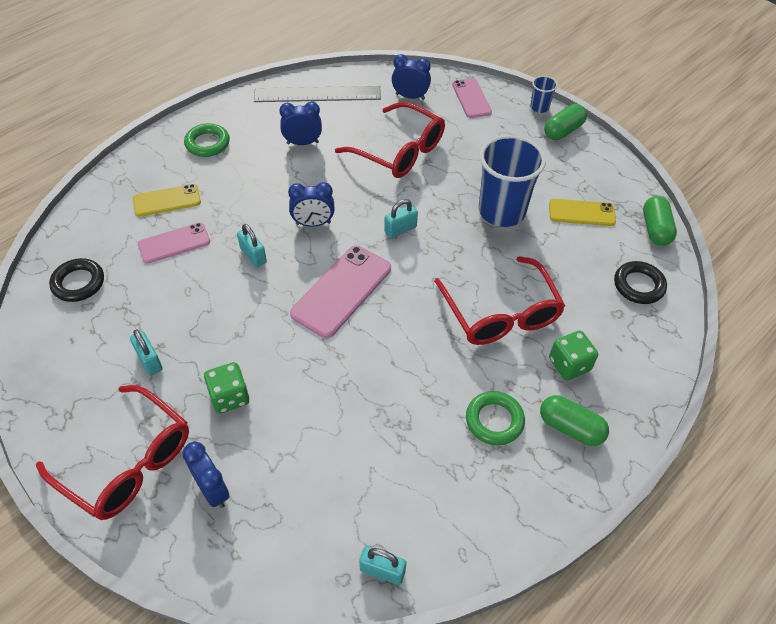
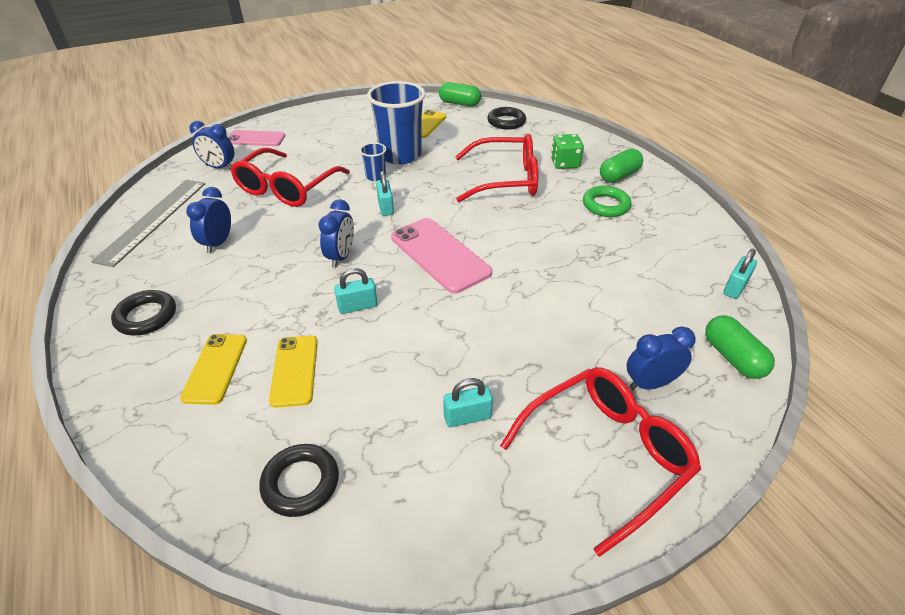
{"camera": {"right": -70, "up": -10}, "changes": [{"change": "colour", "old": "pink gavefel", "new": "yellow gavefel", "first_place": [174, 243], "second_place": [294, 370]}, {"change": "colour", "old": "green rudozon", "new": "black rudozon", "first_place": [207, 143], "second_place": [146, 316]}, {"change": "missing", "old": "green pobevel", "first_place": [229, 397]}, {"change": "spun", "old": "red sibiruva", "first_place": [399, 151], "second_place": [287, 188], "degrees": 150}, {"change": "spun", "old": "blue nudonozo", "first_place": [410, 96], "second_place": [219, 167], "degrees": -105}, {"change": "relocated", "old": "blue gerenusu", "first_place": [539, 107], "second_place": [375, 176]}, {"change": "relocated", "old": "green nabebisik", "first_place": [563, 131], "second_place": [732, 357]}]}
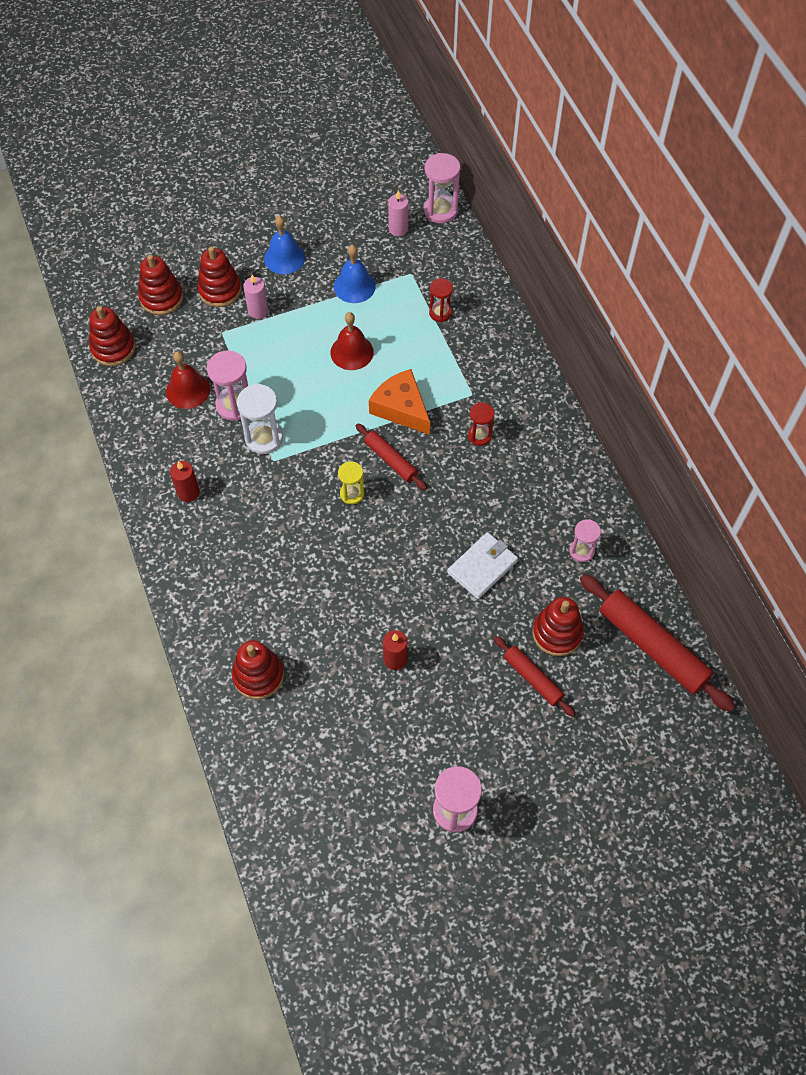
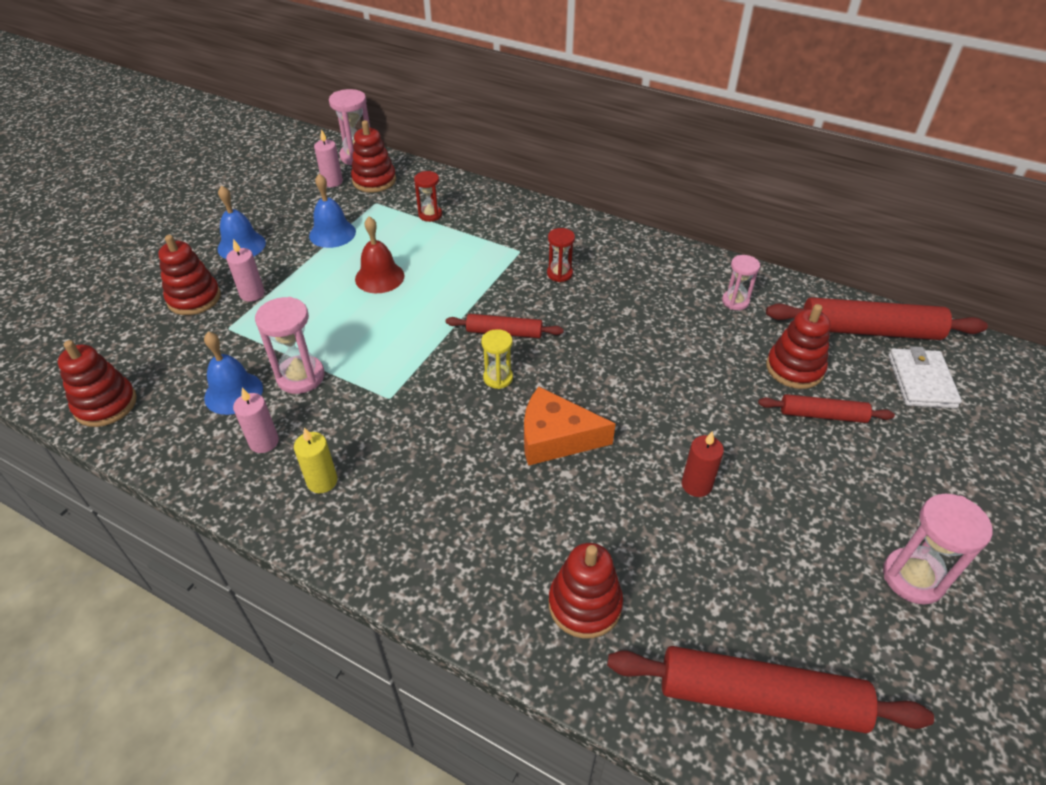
{"camera": {"right": -40, "up": -15}, "changes": [{"change": "relocated", "old": "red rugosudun", "first_place": [161, 298], "second_place": [374, 180]}, {"change": "colour", "old": "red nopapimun", "new": "blue nopapimun", "first_place": [188, 390], "second_place": [233, 393]}, {"change": "colour", "old": "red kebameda", "new": "yellow kebameda", "first_place": [188, 492], "second_place": [322, 481]}, {"change": "missing", "old": "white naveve", "first_place": [264, 438]}, {"change": "relocated", "old": "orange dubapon", "first_place": [401, 408], "second_place": [555, 437]}, {"change": "relocated", "old": "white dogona", "first_place": [482, 567], "second_place": [921, 381]}, {"change": "appeared", "new": "pink kebameda", "second_place": [264, 442]}, {"change": "appeared", "new": "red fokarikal", "second_place": [759, 697]}]}
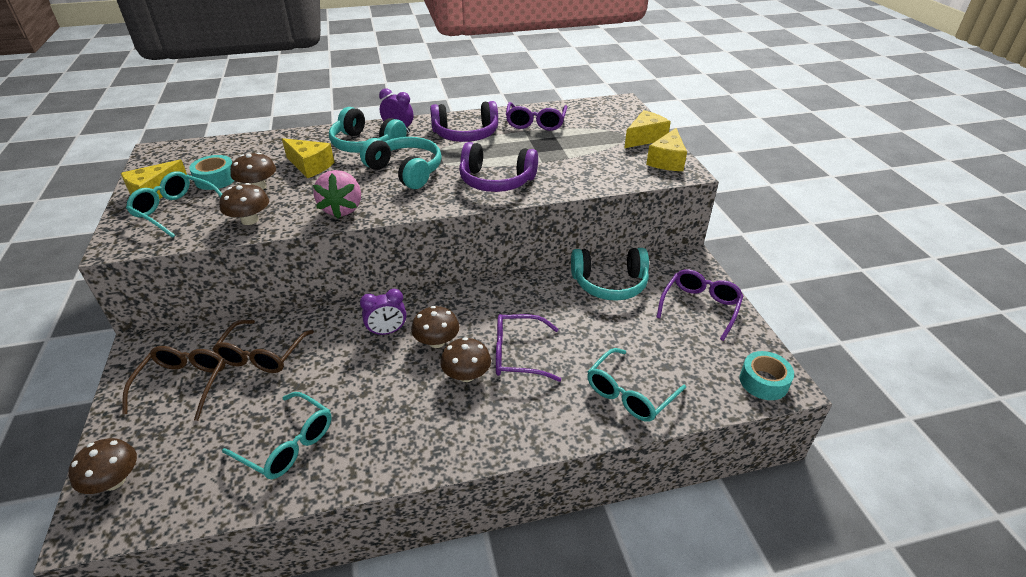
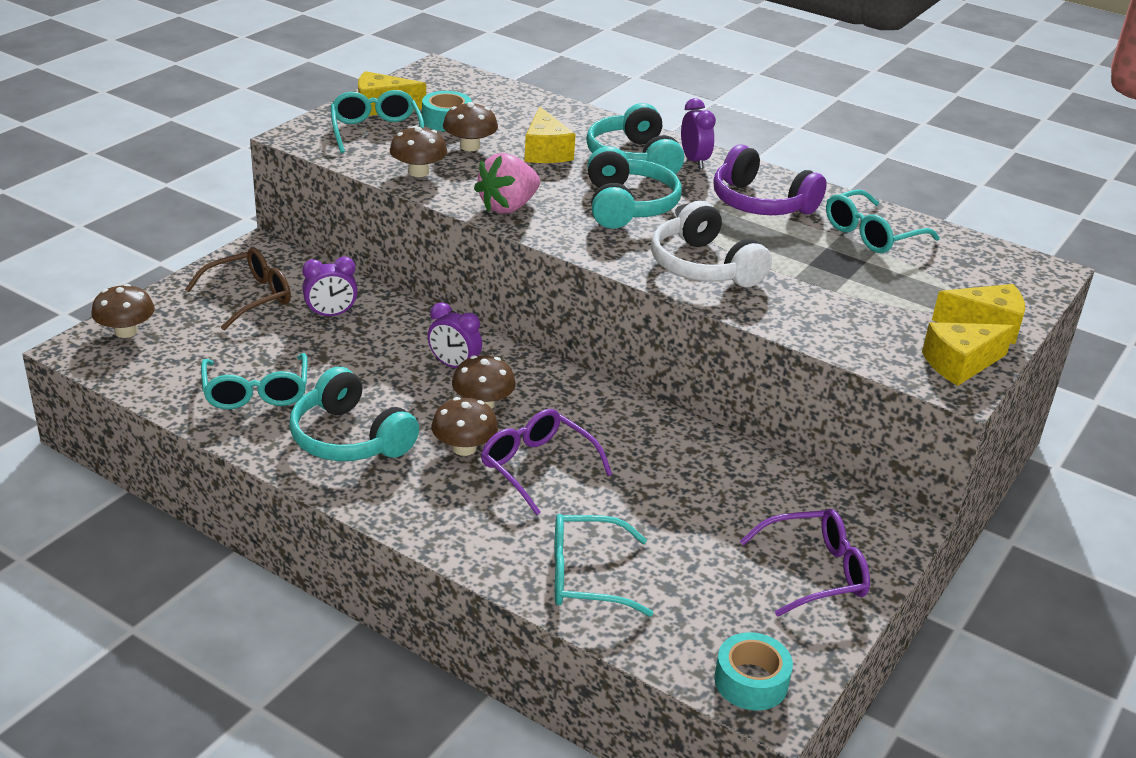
{"camera": {"right": 45, "up": -5}, "changes": [{"change": "exchanged", "old": "brown sibiruva", "new": "purple nudonozo", "first_place": [262, 355], "second_place": [331, 315]}, {"change": "colour", "old": "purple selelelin", "new": "white selelelin", "first_place": [496, 181], "second_place": [703, 266]}, {"change": "colour", "old": "purple sibiruva", "new": "turquoise sibiruva", "first_place": [535, 123], "second_place": [871, 234]}, {"change": "relocated", "old": "turquoise selelelin", "first_place": [609, 283], "second_place": [349, 438]}]}
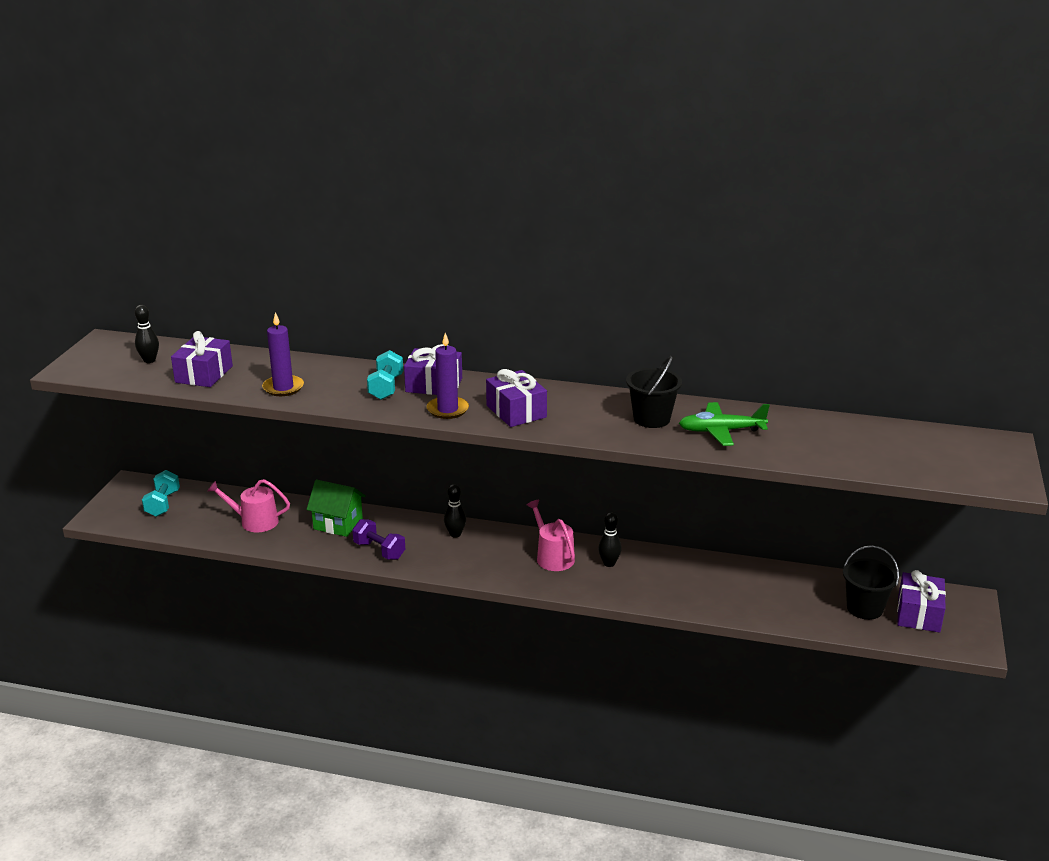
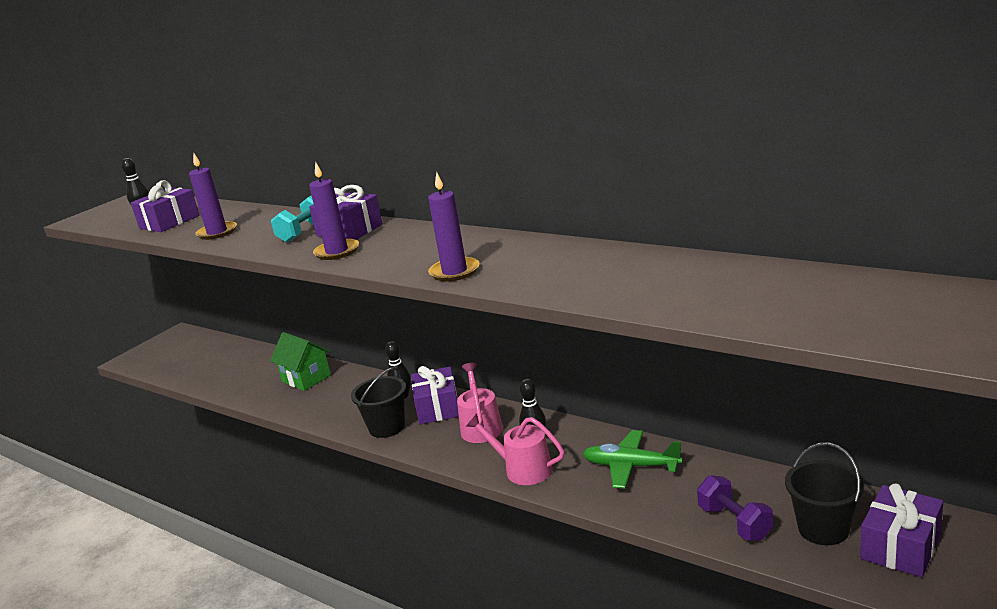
{"camera": {"right": 25, "up": -5}, "changes": [{"change": "missing", "old": "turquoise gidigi", "first_place": [163, 504]}, {"change": "relocated", "old": "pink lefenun", "first_place": [254, 521], "second_place": [523, 469]}, {"change": "relocated", "old": "purple gidigi", "first_place": [379, 550], "second_place": [734, 523]}, {"change": "relocated", "old": "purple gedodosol", "first_place": [516, 411], "second_place": [438, 407]}, {"change": "relocated", "old": "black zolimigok", "first_place": [651, 419], "second_place": [387, 427]}, {"change": "relocated", "old": "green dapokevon", "first_place": [721, 431], "second_place": [631, 466]}, {"change": "appeared", "new": "purple kebameda", "second_place": [454, 272]}]}
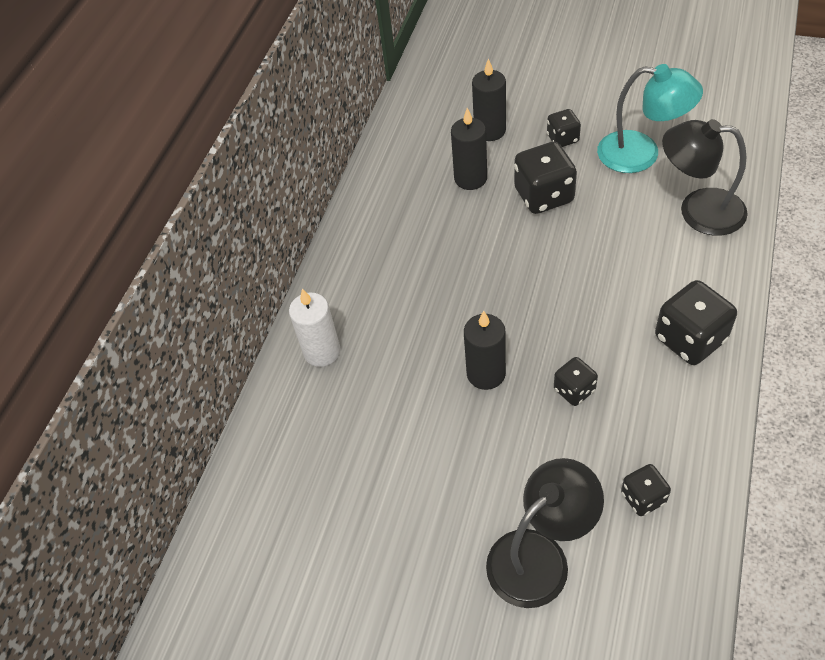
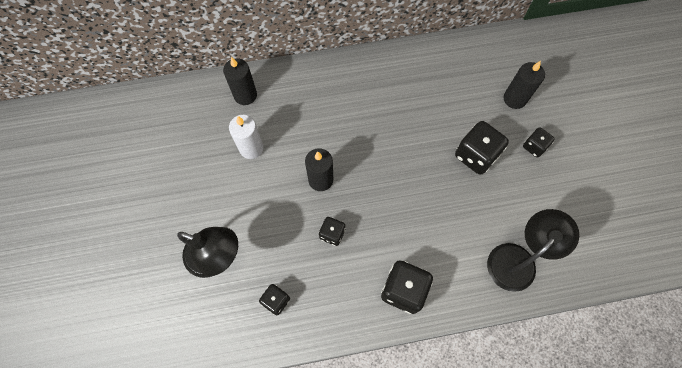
{"camera": {"right": 55, "up": 15}, "changes": [{"change": "relocated", "old": "white kebameda", "first_place": [322, 351], "second_place": [251, 148]}, {"change": "relocated", "old": "black kebameda", "first_place": [470, 178], "second_place": [245, 95]}, {"change": "missing", "old": "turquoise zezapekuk", "first_place": [641, 154]}, {"change": "spun", "old": "black zezapekuk", "first_place": [698, 210], "second_place": [517, 259], "degrees": 60}]}
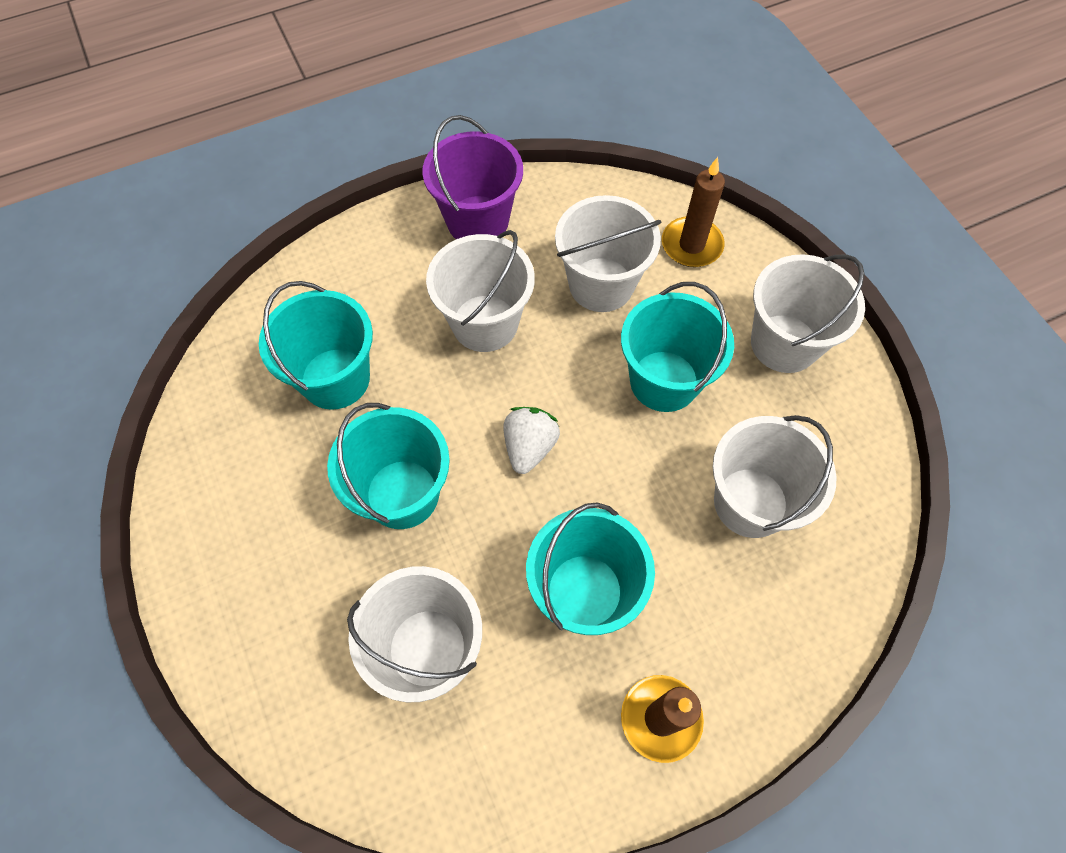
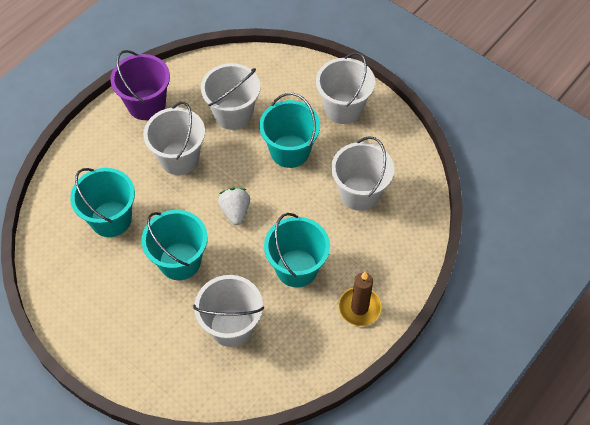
{"camera": {"right": -25, "up": -5}, "changes": [{"change": "missing", "old": "brown kebameda", "first_place": [691, 245]}]}
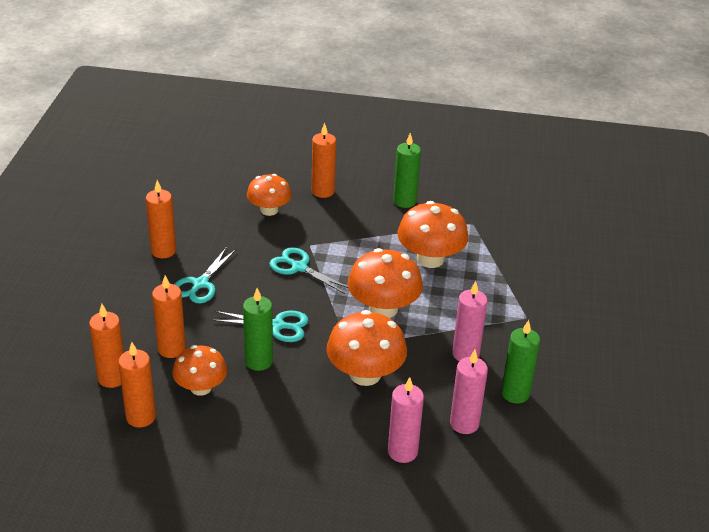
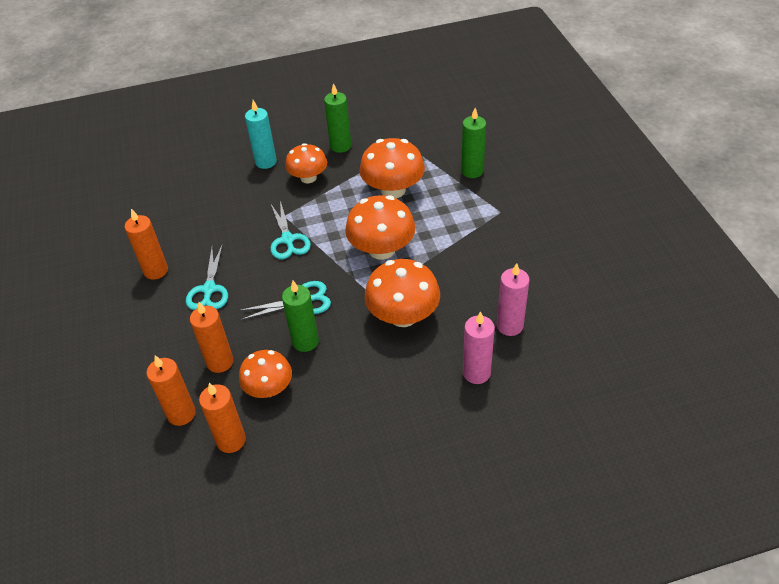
{"camera": {"right": -20, "up": 10}, "changes": [{"change": "relocated", "old": "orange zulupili", "first_place": [269, 210], "second_place": [308, 178]}, {"change": "spun", "old": "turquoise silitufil", "first_place": [299, 267], "second_place": [288, 239], "degrees": -120}, {"change": "colour", "old": "orange kebameda", "new": "turquoise kebameda", "first_place": [323, 191], "second_place": [266, 162]}, {"change": "missing", "old": "pink kebameda", "first_place": [465, 354]}, {"change": "relocated", "old": "green kebameda", "first_place": [515, 393], "second_place": [472, 171]}]}
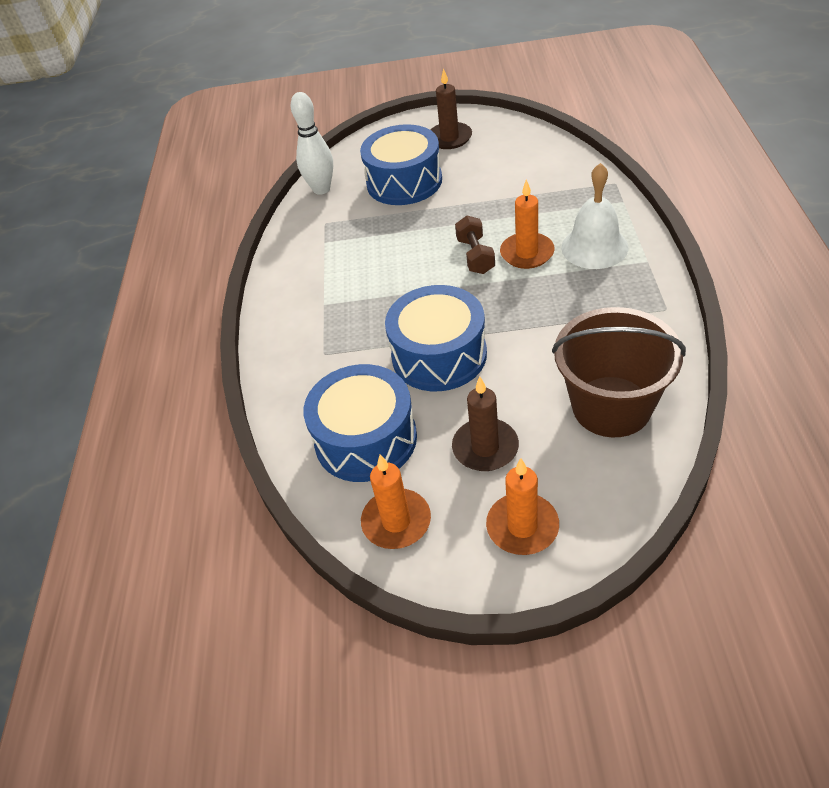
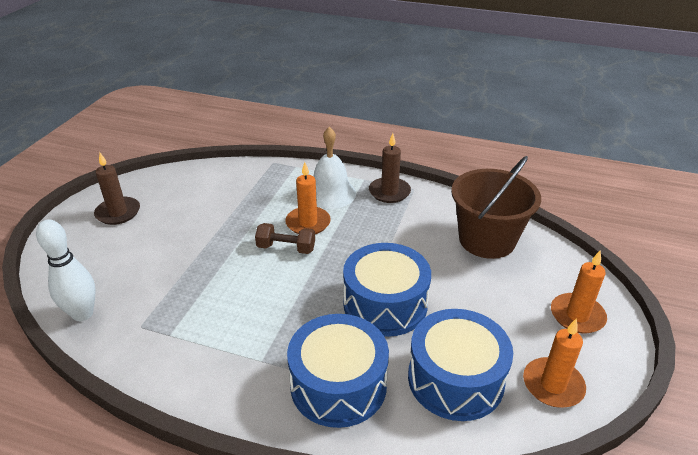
{"camera": {"right": -75, "up": -10}, "changes": [{"change": "relocated", "old": "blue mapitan", "first_place": [404, 182], "second_place": [338, 385]}, {"change": "relocated", "old": "brown kebameda", "first_place": [485, 447], "second_place": [389, 192]}]}
